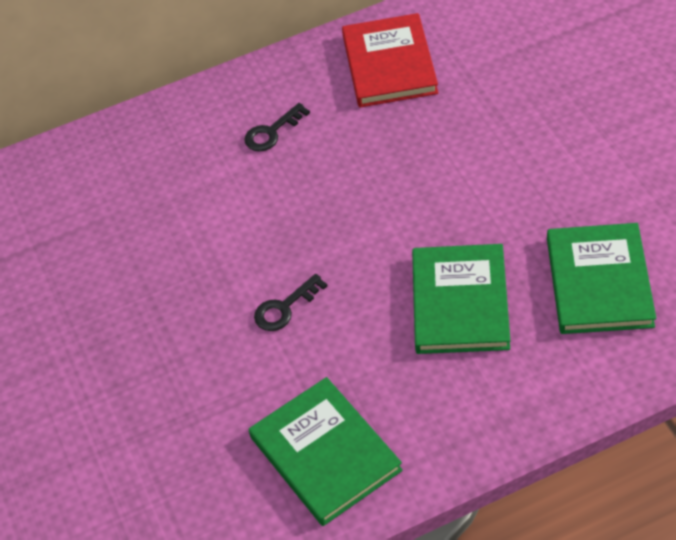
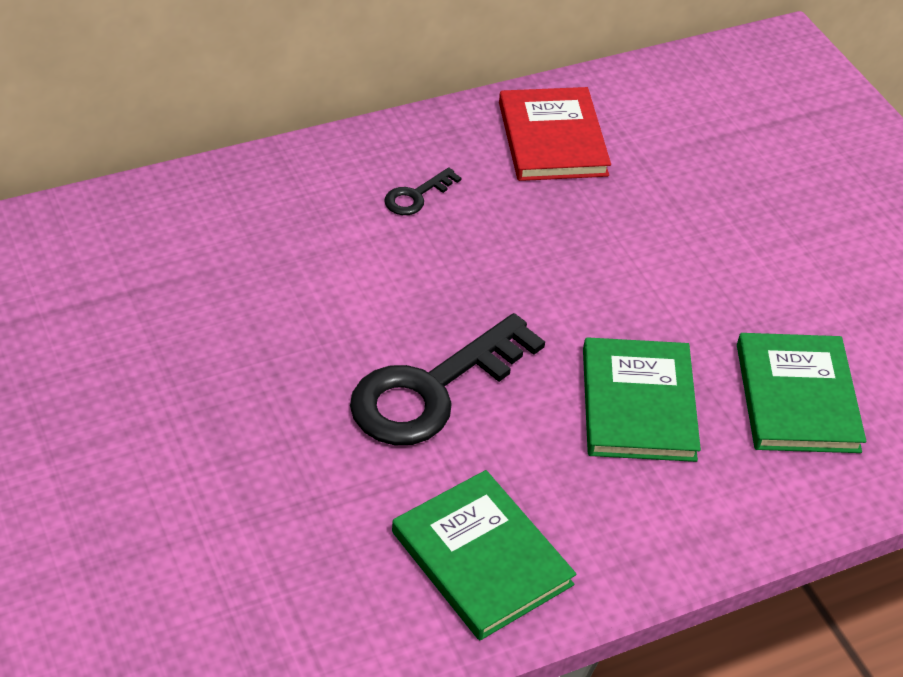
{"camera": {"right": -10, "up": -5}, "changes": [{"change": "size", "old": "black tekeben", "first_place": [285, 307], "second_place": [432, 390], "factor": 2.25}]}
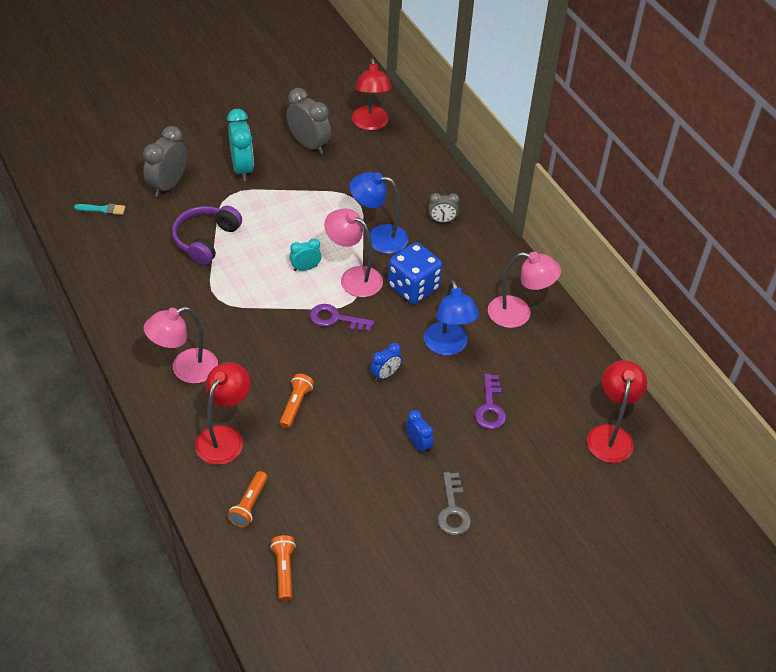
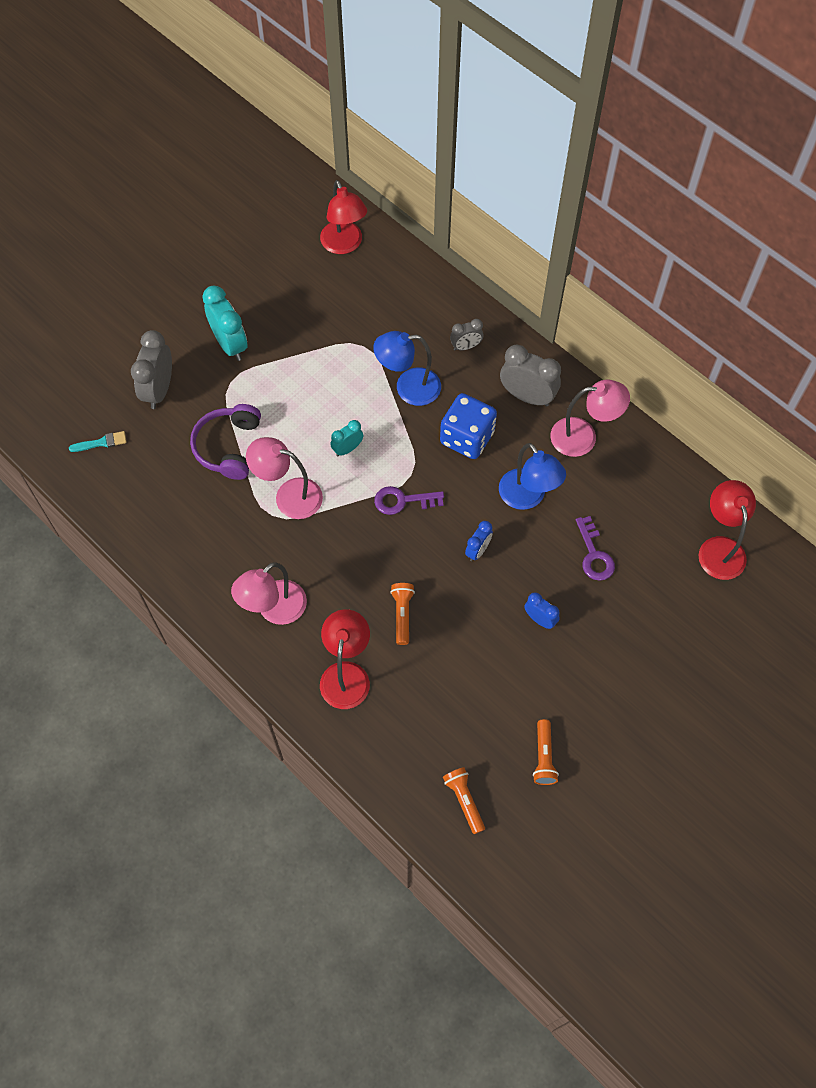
{"camera": {"right": -15, "up": 15}, "changes": [{"change": "relocated", "old": "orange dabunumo", "first_place": [249, 505], "second_place": [543, 757]}, {"change": "relocated", "old": "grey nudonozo", "first_place": [309, 145], "second_place": [527, 396]}, {"change": "relocated", "old": "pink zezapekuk", "first_place": [353, 277], "second_place": [289, 495]}, {"change": "missing", "old": "grey tekeben", "first_place": [453, 510]}]}
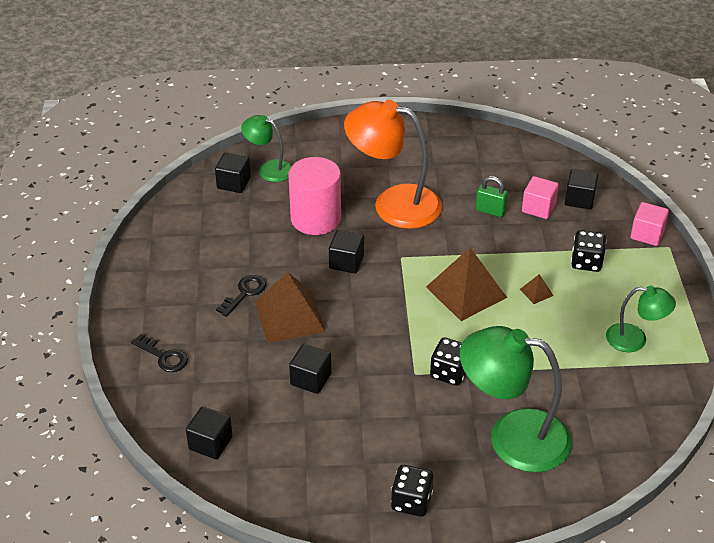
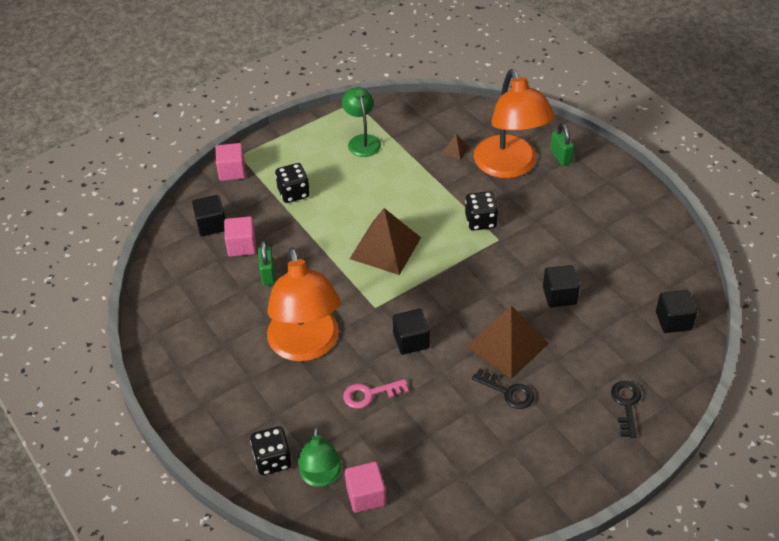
{"camera": {"right": -120, "up": 5}, "changes": [{"change": "colour", "old": "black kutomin", "new": "pink kutomin", "first_place": [233, 183], "second_place": [366, 495]}, {"change": "spun", "old": "black tekeben", "first_place": [244, 293], "second_place": [508, 392], "degrees": -150}, {"change": "exchanged", "old": "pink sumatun", "new": "pink tekeben", "first_place": [315, 218], "second_place": [370, 394]}, {"change": "relocated", "old": "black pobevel", "first_place": [411, 501], "second_place": [272, 460]}, {"change": "colour", "old": "green zezapekuk", "new": "orange zezapekuk", "first_place": [512, 437], "second_place": [510, 167]}, {"change": "relocated", "old": "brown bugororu", "first_place": [536, 292], "second_place": [455, 150]}, {"change": "appeared", "new": "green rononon", "second_place": [560, 157]}]}
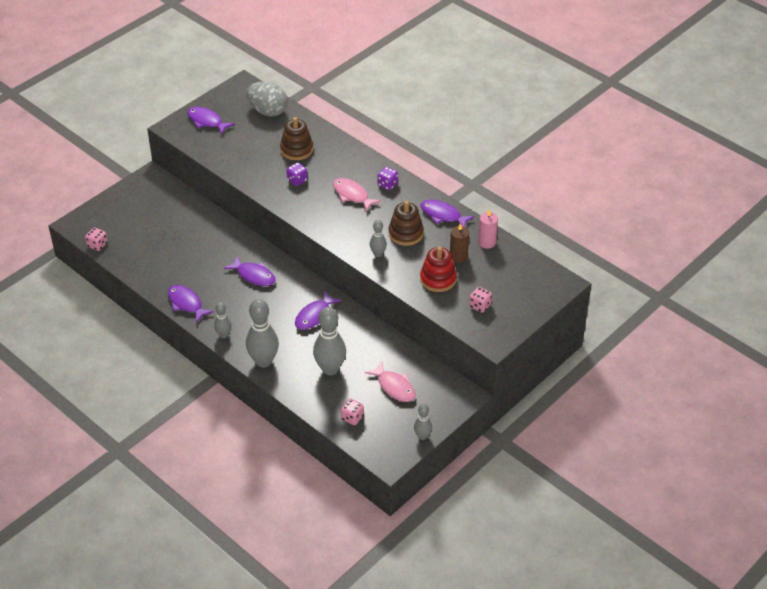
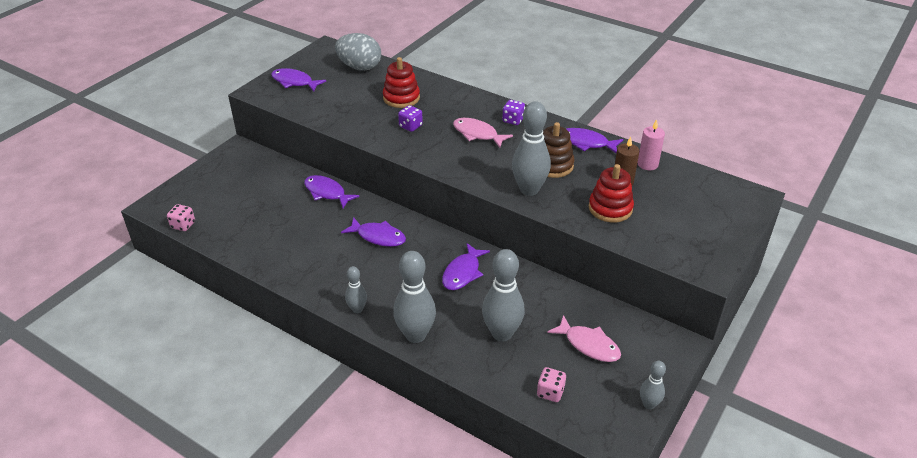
{"camera": {"right": -10, "up": -5}, "changes": [{"change": "relocated", "old": "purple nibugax", "first_place": [186, 303], "second_place": [327, 193]}, {"change": "colour", "old": "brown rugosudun", "new": "red rugosudun", "first_place": [296, 149], "second_place": [401, 98]}, {"change": "size", "old": "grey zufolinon", "first_place": [378, 254], "second_place": [529, 190], "factor": 1.87}, {"change": "missing", "old": "pink pobevel", "first_place": [480, 306]}]}
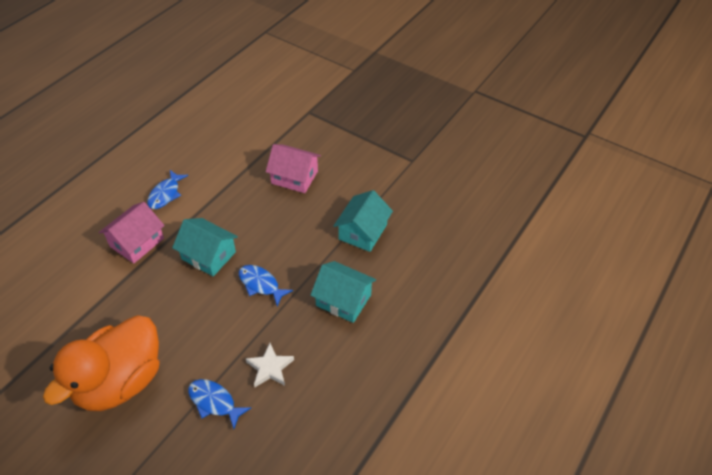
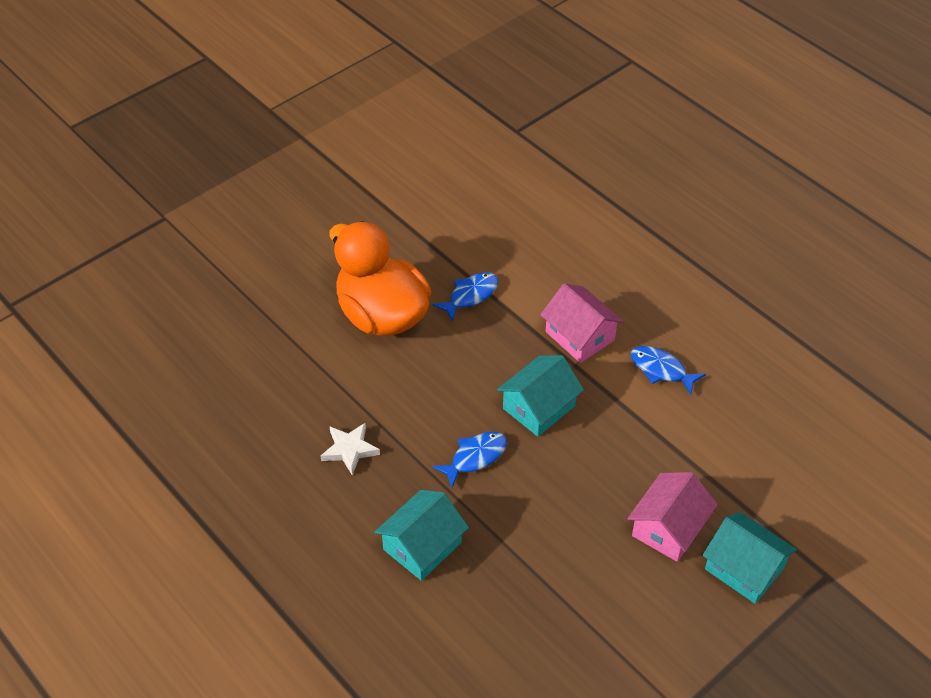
{"camera": {"right": 105, "up": 0}, "changes": [{"change": "relocated", "old": "blue nibugax", "first_place": [214, 402], "second_place": [470, 295]}, {"change": "relocated", "old": "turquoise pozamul", "first_place": [362, 232], "second_place": [744, 568]}]}
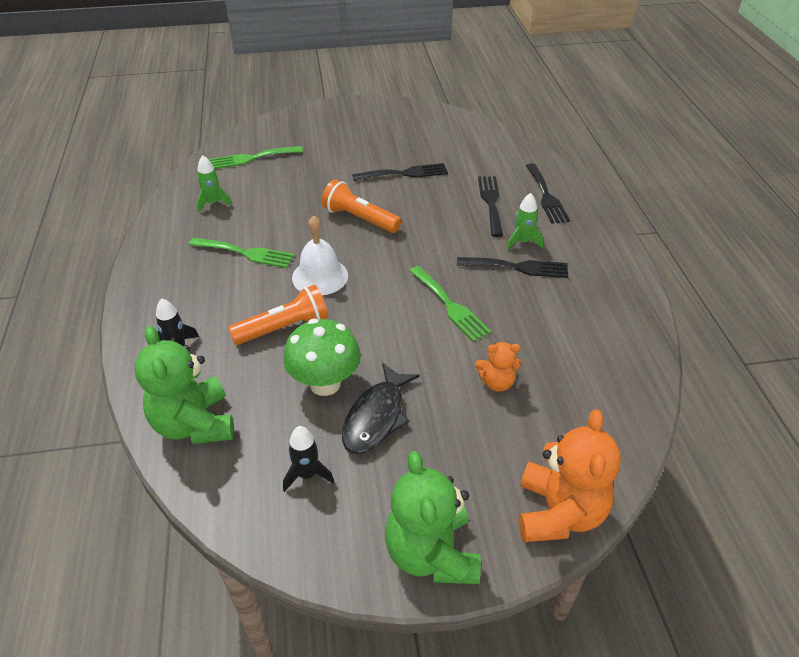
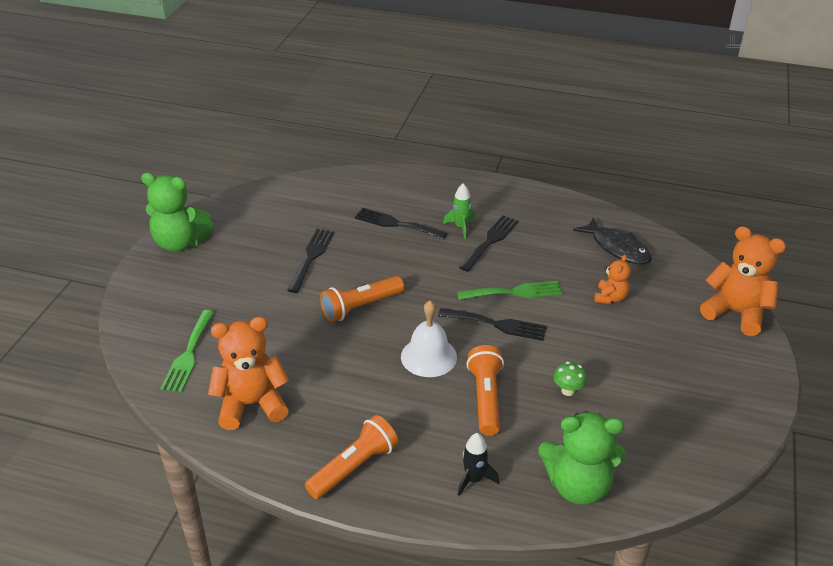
{"camera": {"right": -65, "up": -5}, "changes": [{"change": "missing", "old": "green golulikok", "first_place": [246, 253]}, {"change": "exchanged", "old": "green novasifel", "new": "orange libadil", "first_place": [213, 203], "second_place": [252, 404]}, {"change": "size", "old": "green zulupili", "first_place": [325, 383], "second_place": [568, 390], "factor": 0.5}, {"change": "missing", "old": "black novasifel", "first_place": [307, 474]}, {"change": "relocated", "old": "black nibugax", "first_place": [376, 417], "second_place": [617, 248]}, {"change": "relocated", "old": "green libadil", "first_place": [431, 553], "second_place": [180, 243]}, {"change": "relocated", "old": "black golulikok", "first_place": [546, 196], "second_place": [497, 324]}, {"change": "appeared", "new": "orange dabunumo", "second_place": [354, 467]}]}
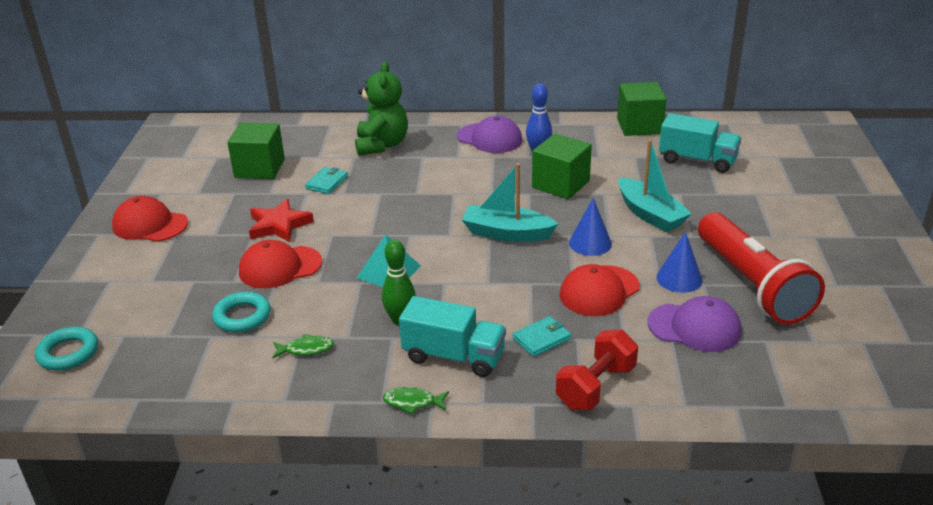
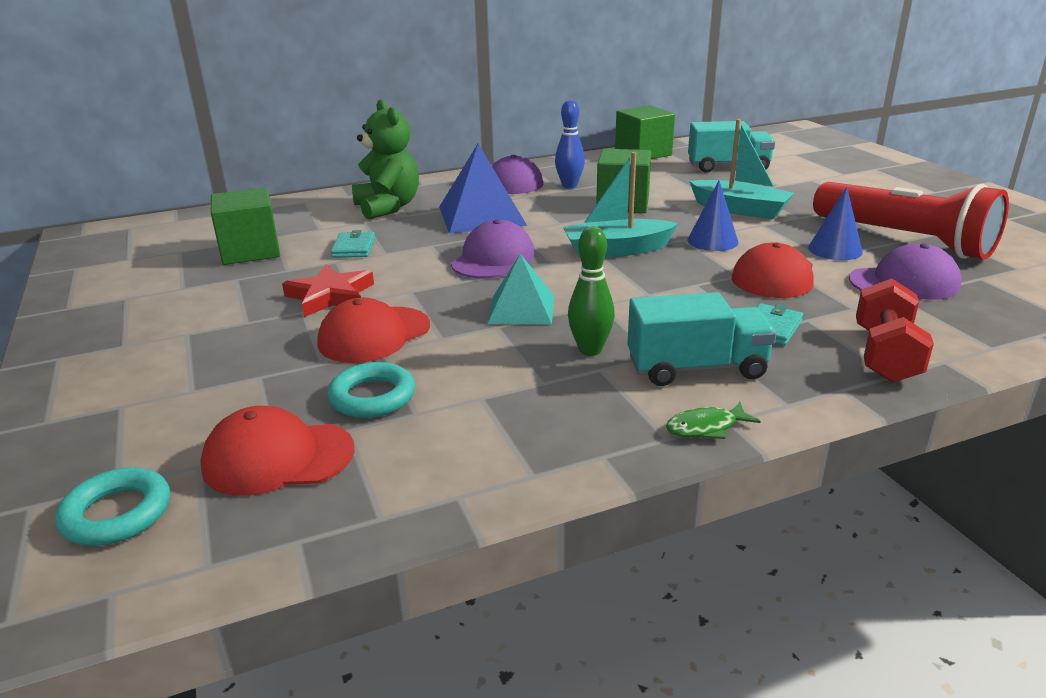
{"camera": {"right": -25, "up": -5}, "changes": [{"change": "relocated", "old": "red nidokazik", "first_place": [150, 225], "second_place": [278, 458]}, {"change": "missing", "old": "green nibugax", "first_place": [306, 349]}, {"change": "appeared", "new": "blue bugororu", "second_place": [481, 216]}, {"change": "appeared", "new": "purple nidokazik", "second_place": [493, 258]}]}
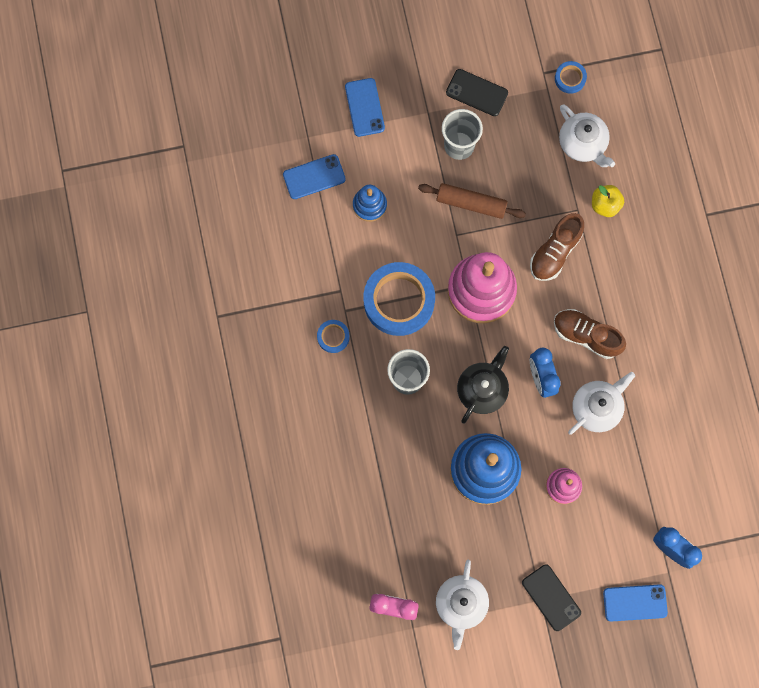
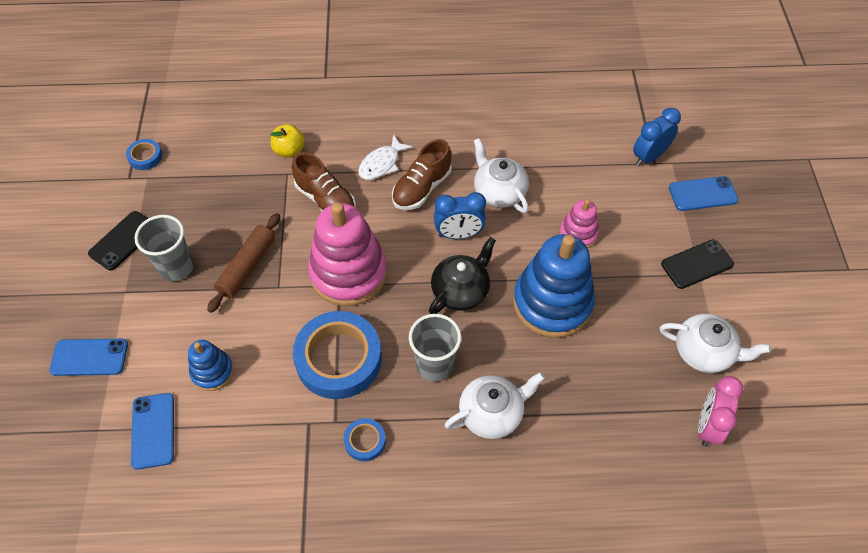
{"camera": {"right": -80, "up": -20}, "changes": [{"change": "spun", "old": "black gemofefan", "first_place": [482, 389], "second_place": [461, 290], "degrees": 90}, {"change": "relocated", "old": "white gemofefan", "first_place": [583, 143], "second_place": [492, 413]}, {"change": "spun", "old": "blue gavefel", "first_place": [635, 602], "second_place": [702, 194], "degrees": 75}, {"change": "appeared", "new": "white nibugax", "second_place": [381, 164]}]}
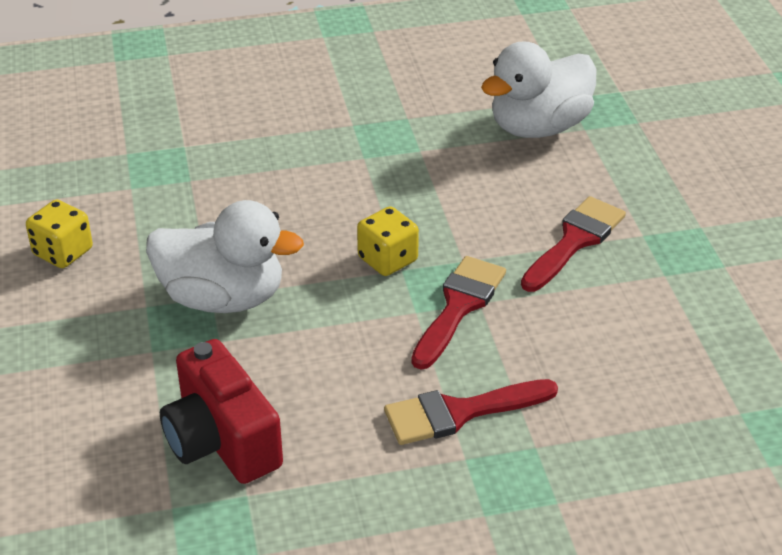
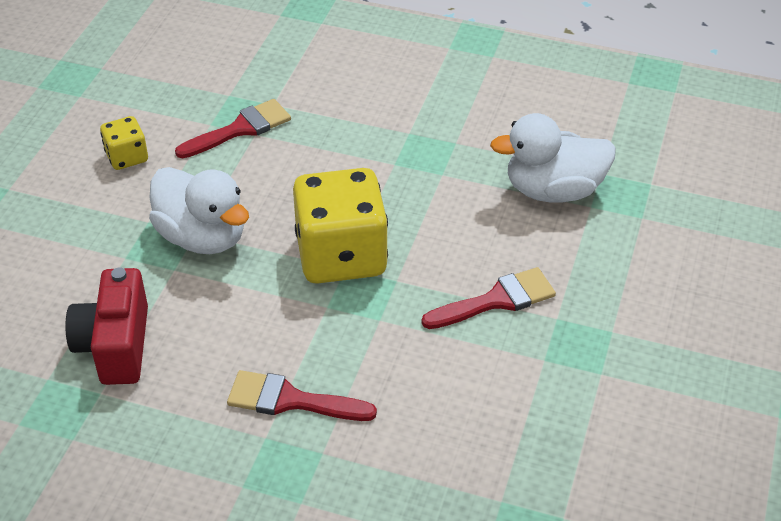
{"camera": {"right": 30, "up": 5}, "changes": [{"change": "size", "old": "yellow pobevel", "first_place": [387, 259], "second_place": [341, 256], "factor": 2.08}, {"change": "relocated", "old": "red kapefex", "first_place": [459, 306], "second_place": [240, 129]}]}
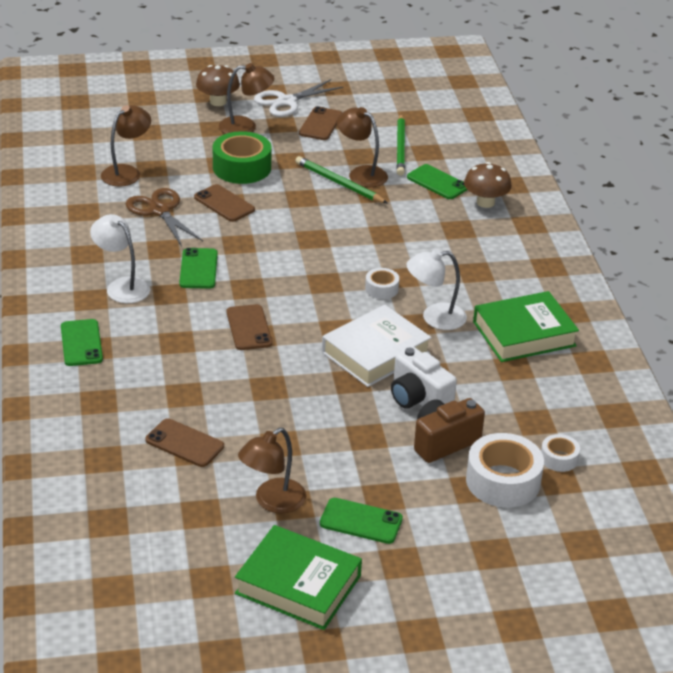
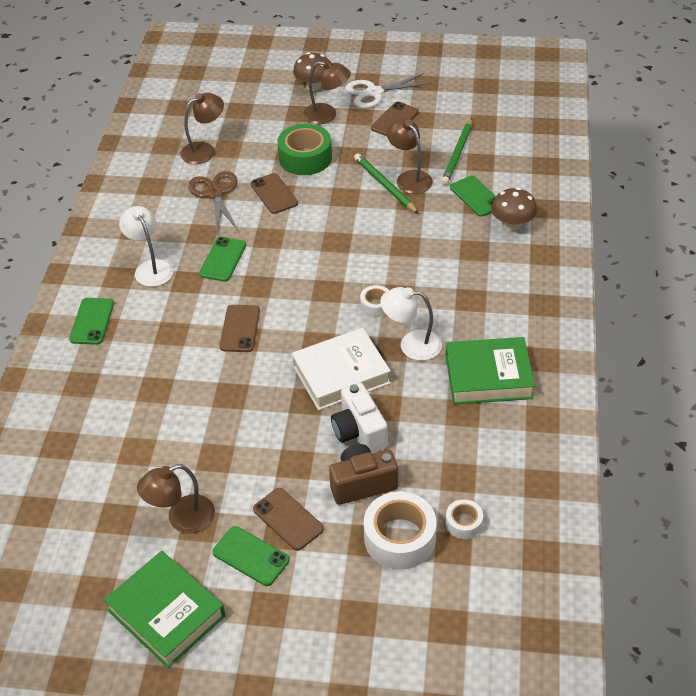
{"camera": {"right": 20, "up": 10}, "changes": [{"change": "relocated", "old": "brown gavefel", "first_place": [184, 443], "second_place": [288, 519]}]}
